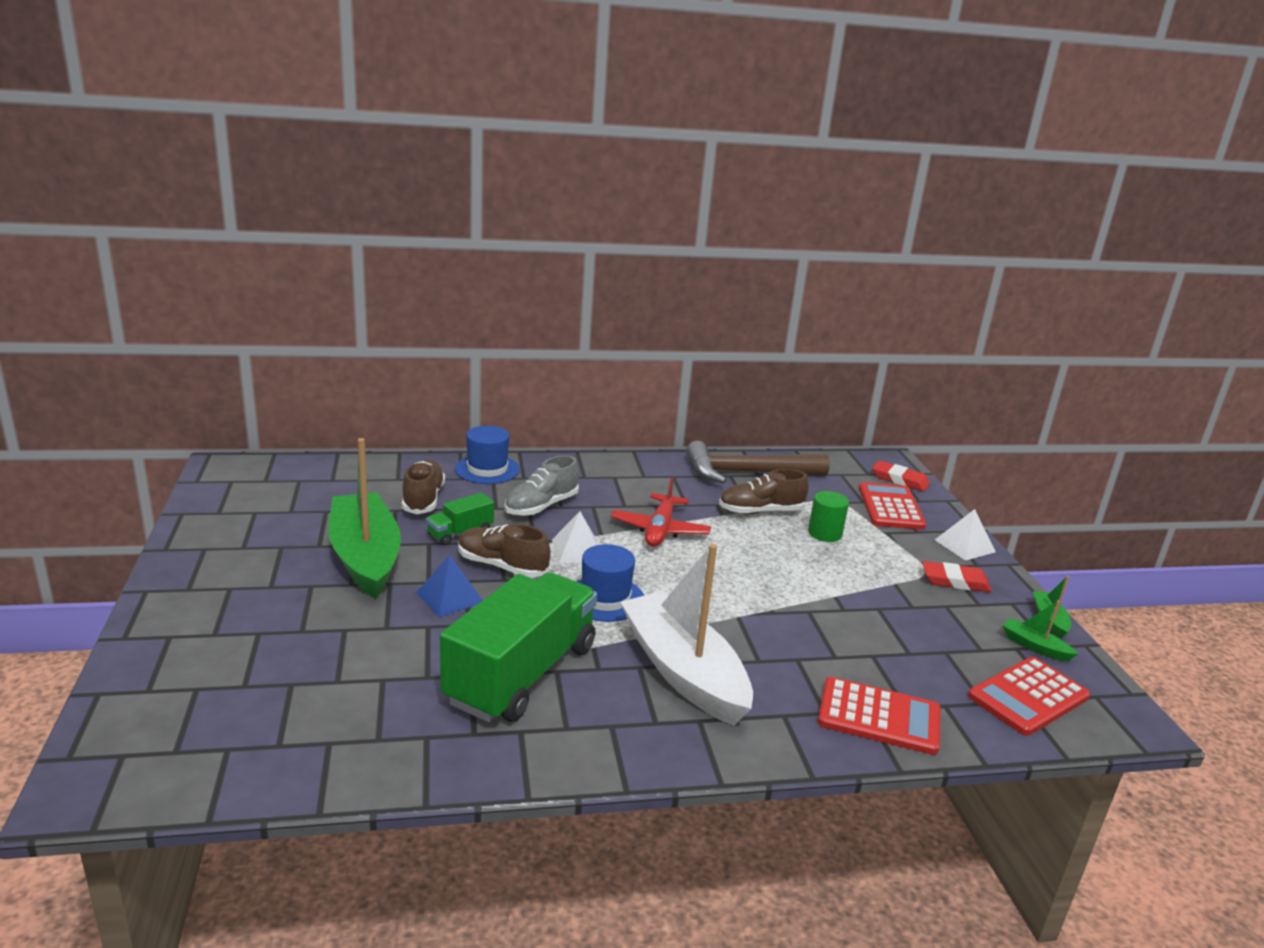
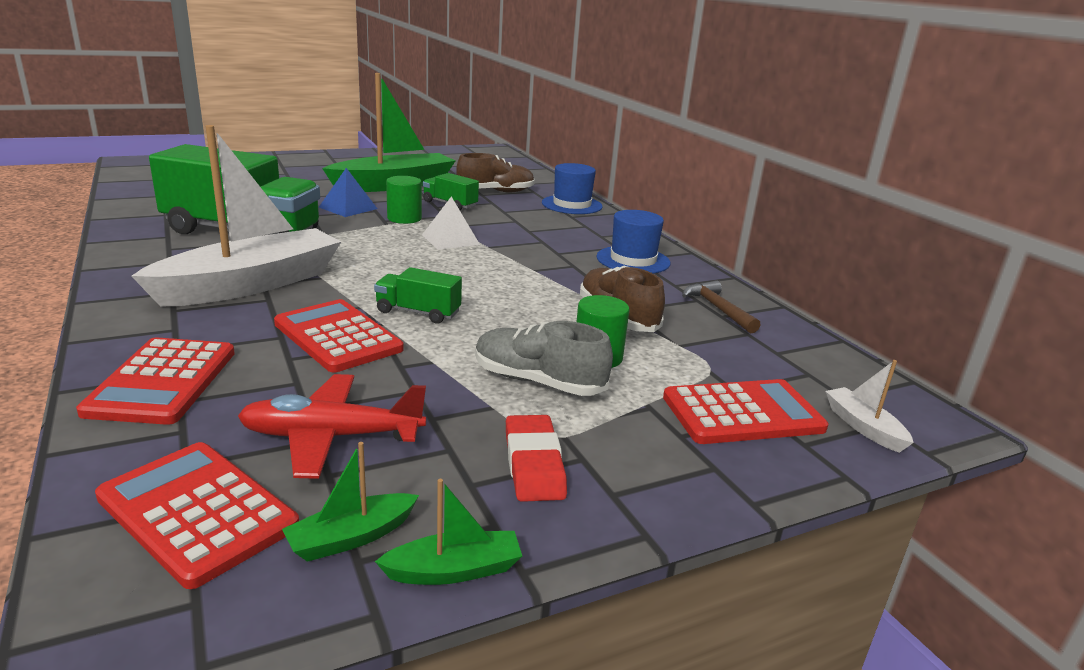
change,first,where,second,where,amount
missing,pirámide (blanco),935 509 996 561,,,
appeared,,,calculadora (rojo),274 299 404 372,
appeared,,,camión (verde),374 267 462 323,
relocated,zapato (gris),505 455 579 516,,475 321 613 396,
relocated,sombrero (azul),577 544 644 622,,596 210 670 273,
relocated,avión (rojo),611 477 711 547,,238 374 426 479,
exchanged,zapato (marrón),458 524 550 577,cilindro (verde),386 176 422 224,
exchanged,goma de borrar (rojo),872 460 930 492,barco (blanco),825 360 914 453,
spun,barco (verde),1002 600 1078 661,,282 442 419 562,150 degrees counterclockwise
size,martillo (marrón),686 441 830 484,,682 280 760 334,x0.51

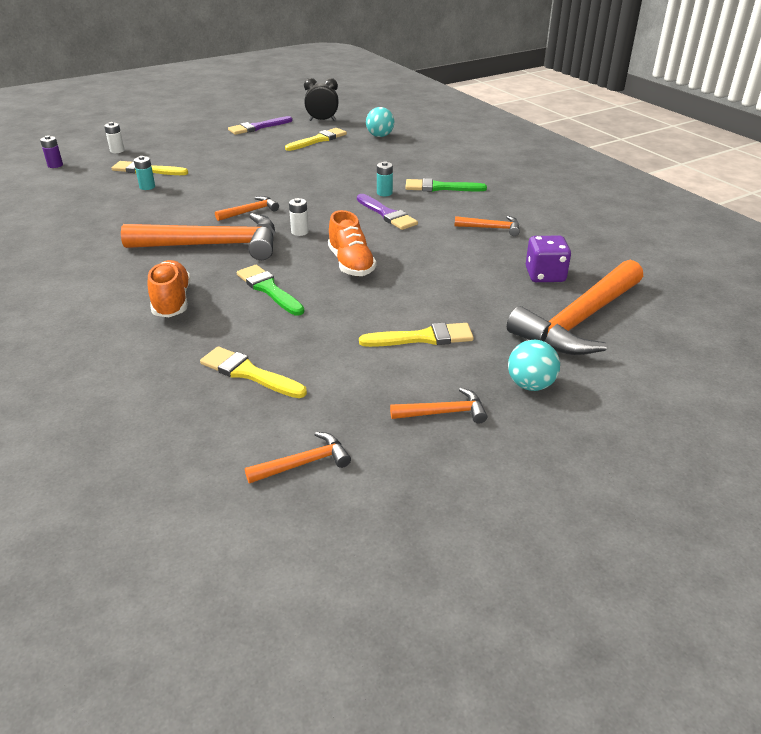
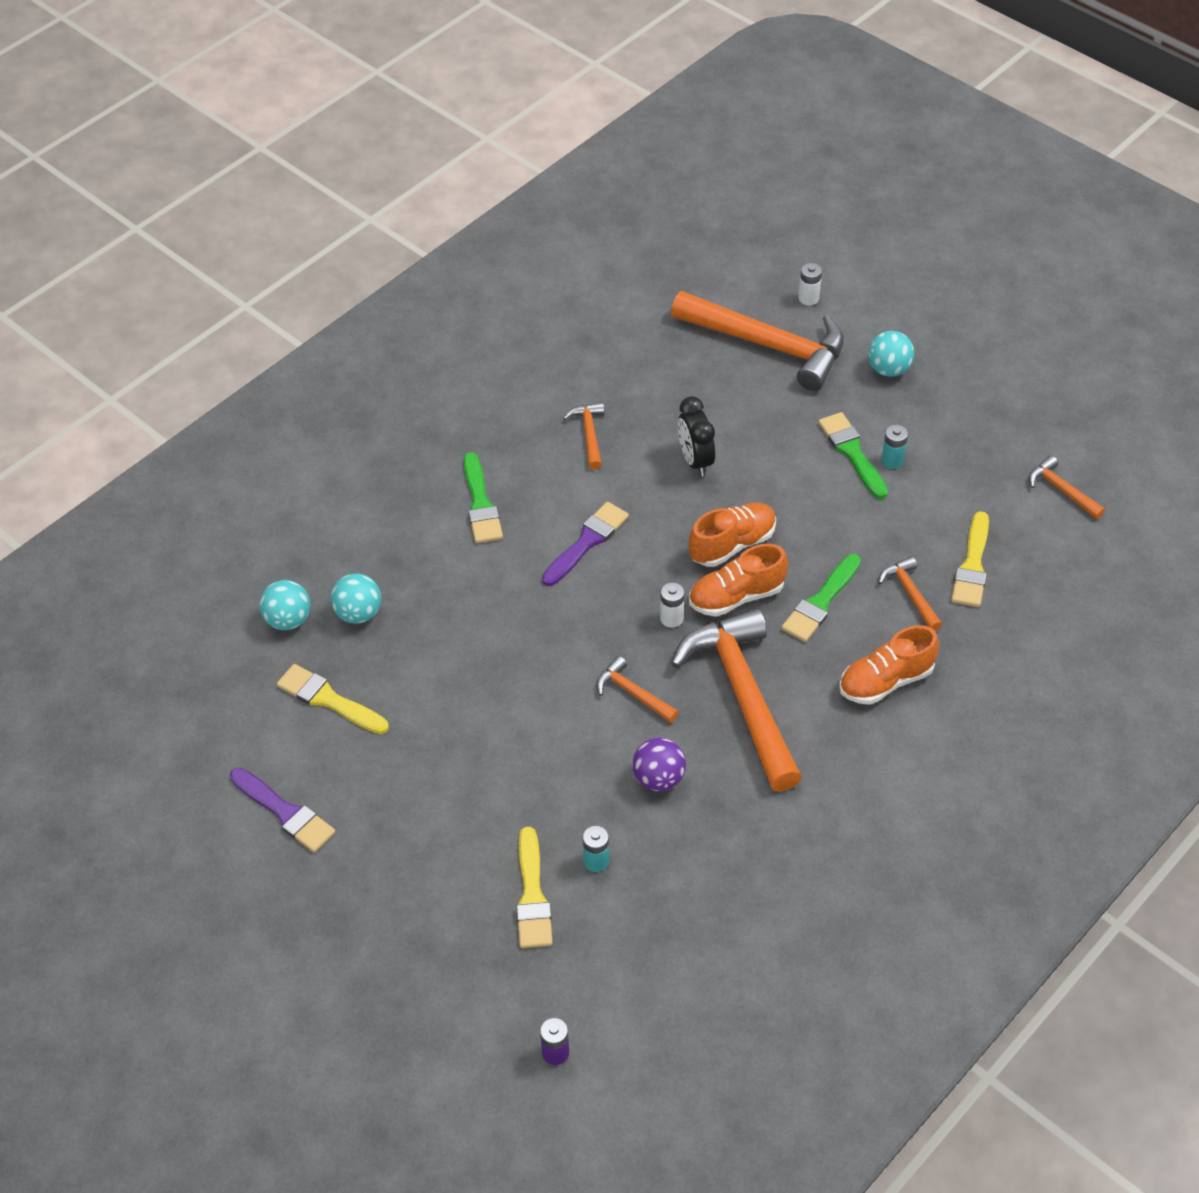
change,first,where,second,where,amount
missing,dado (morado),526 236 571 282,,,
appeared,,,pelota (turquesa),331 574 381 624,
appeared,,,pelota (morado),633 737 686 791,
appeared,,,zapato (naranja),689 544 788 617,
relocated,pila (blanco),104 122 125 153,,799 263 822 305,
relocated,despertador (negro),304 78 339 121,,678 396 715 477,
relocated,pila (turquesa),377 162 393 196,,881 425 908 469,
relocated,martillo (naranja),390 388 487 424,,878 556 942 631,
colour,pincel (amarillo),359 323 474 347,pincel (verde),818 412 888 499,

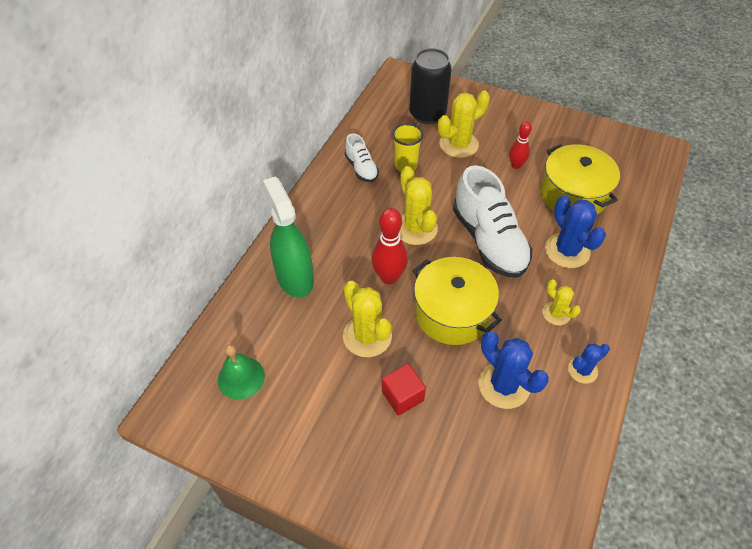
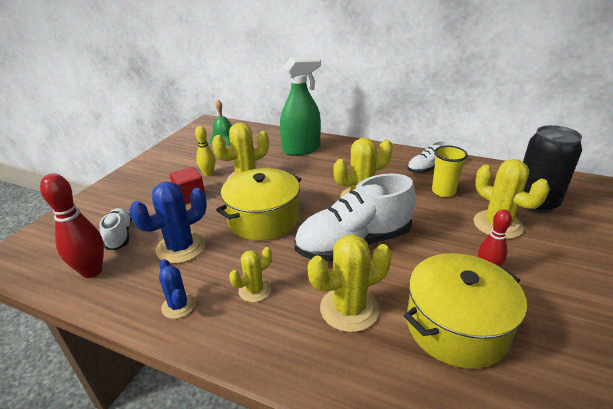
change,first,where,second,where,amount
appeared,,,zapato (blanco),99 208 132 250,
appeared,,,bolo (amarillo),195 126 215 176,
relocated,bolo (rojo),372 208 408 284,,40 173 104 278,
colour,cactus (azul),545 195 606 268,cactus (amarillo),308 235 392 332,

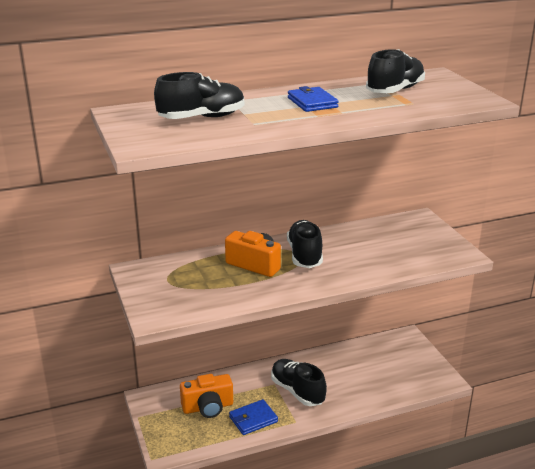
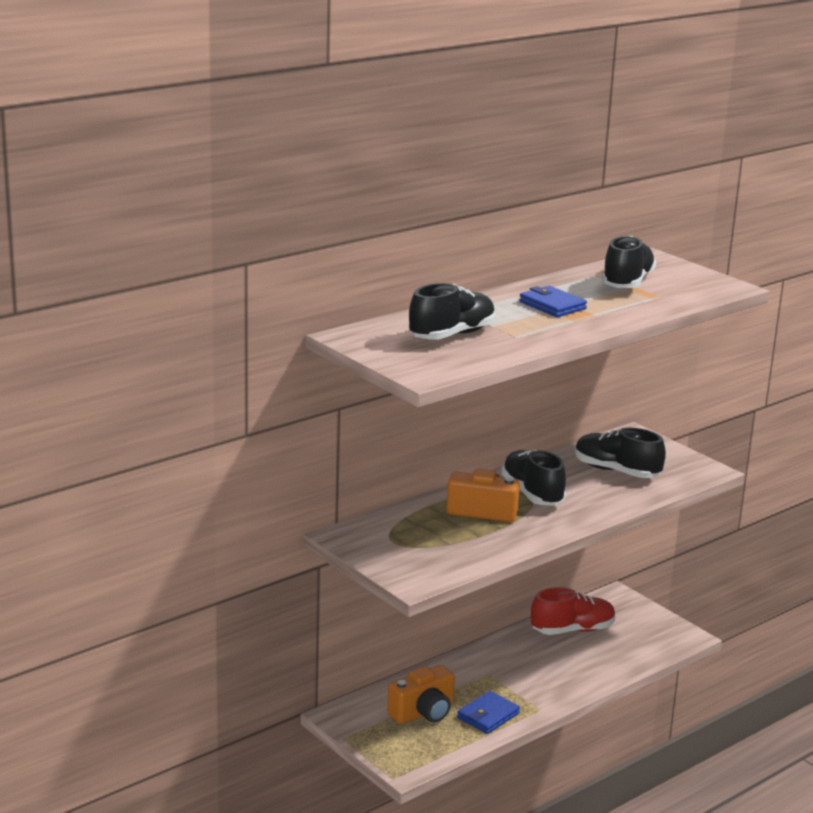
change,first,where,second,where,amount
appeared,,,zapato (rojo),531 587 615 635,
relocated,zapato (negro),271 359 327 406,,575 428 666 478,

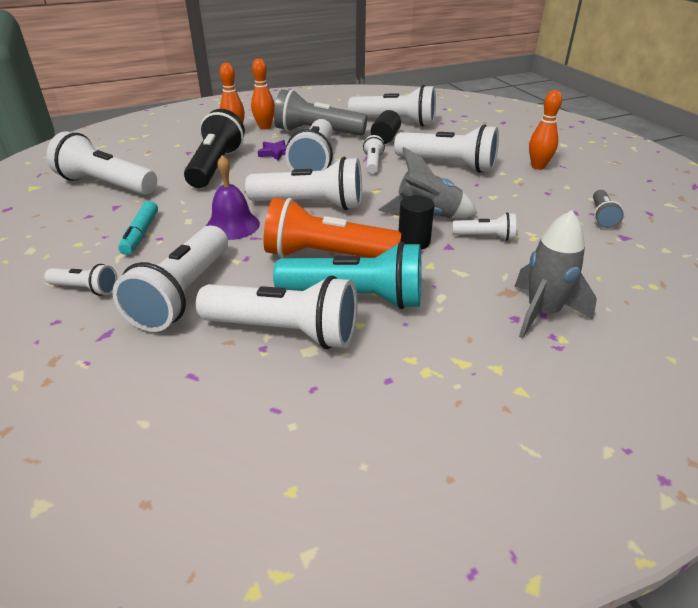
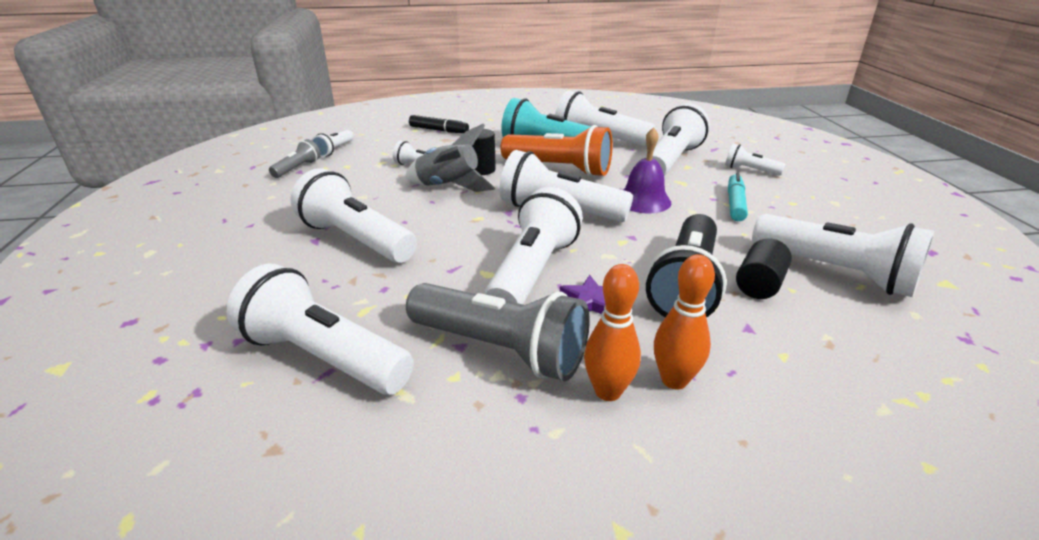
change,first,where,second,where,amount
missing,bolo (naranja),529 90 562 170,,,
relocated,lámpara de mano (blanco),363 135 385 173,,312 130 354 157,
relocated,cilindro (negro),371 110 401 144,,736 238 792 299,
exchanged,cohete (gris),514 210 597 339,rotulador (negro),409 115 469 133,

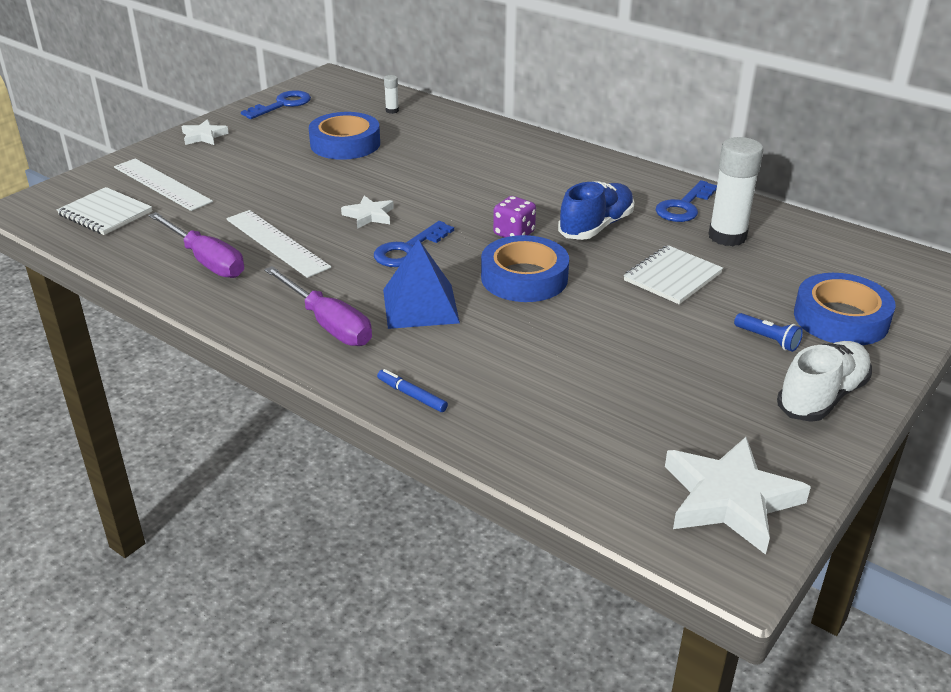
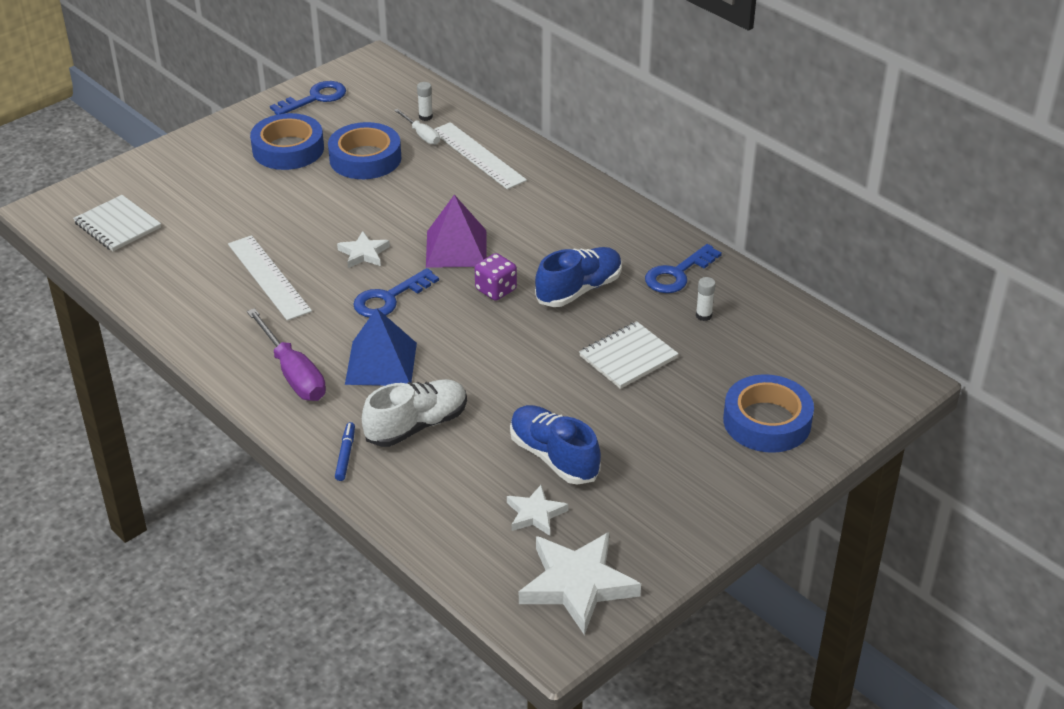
change,first,where,second,where,amount
missing,destornillador (morado),148 212 244 278,,,
missing,lámpara de mano (azul),734 313 803 352,,,
appeared,,,destornillador (blanco),394 109 440 145,
appeared,,,pirámide (morado),426 195 487 268,
appeared,,,zapato (azul),510 405 601 485,
relocated,regla (blanco),114 158 213 211,,434 122 527 189,
relocated,estrella (blanco),182 119 229 145,,507 485 568 536,
relocated,cinta adhesiva (azul),481 235 569 302,,250 113 324 170,
relocated,zapato (blanco),777 341 872 422,,362 379 467 447,
spun,rotulador (azul),377 369 448 412,,335 422 355 481,45 degrees clockwise
size,barra de pegamento (blanco),708 137 764 246,,696 277 716 321,x0.44

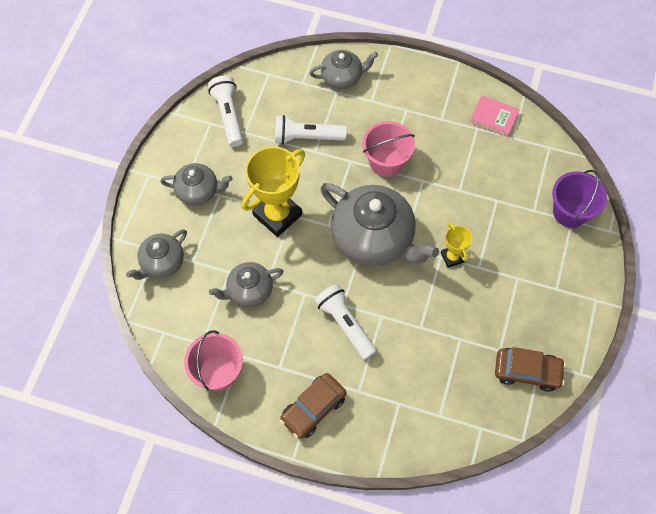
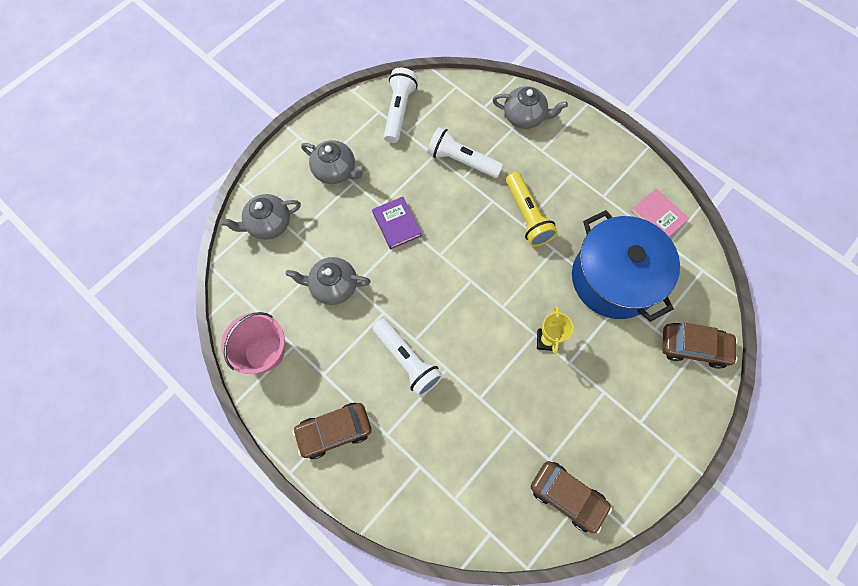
change,first,where,second,where,amount
missing,tetera (gris),320 183 439 266,,,
appeared,,,olla (azul),572 210 680 322,
exchanged,trofeo (amarillo),241 147 305 237,libro (morado),372 197 422 249,
exchanged,balde (rosa),362 121 415 177,lámpara de mano (amarillo),506 172 558 246,
exchanged,balde (morado),552 170 607 228,coche (marrón),662 323 738 369,
spun,lámpara de mano (blanco),314 284 377 360,,372 319 443 397,150 degrees clockwise

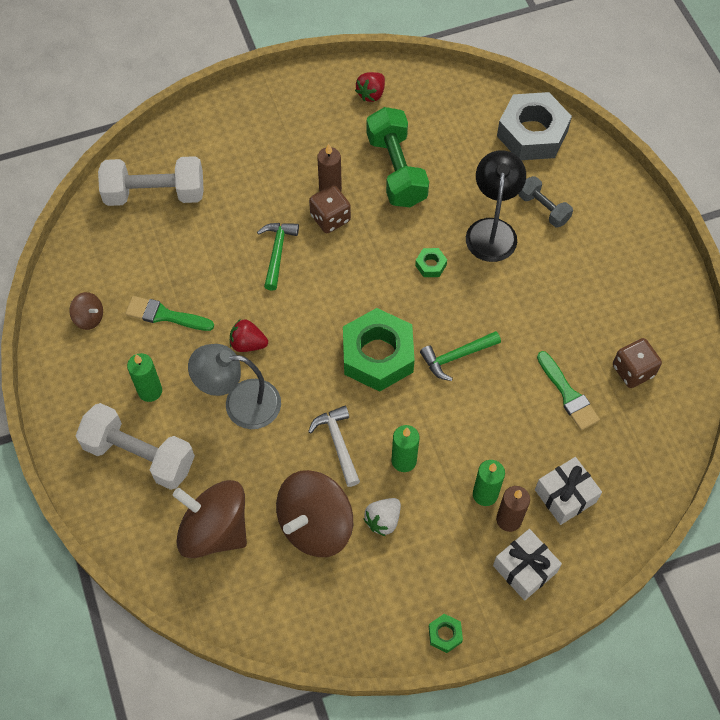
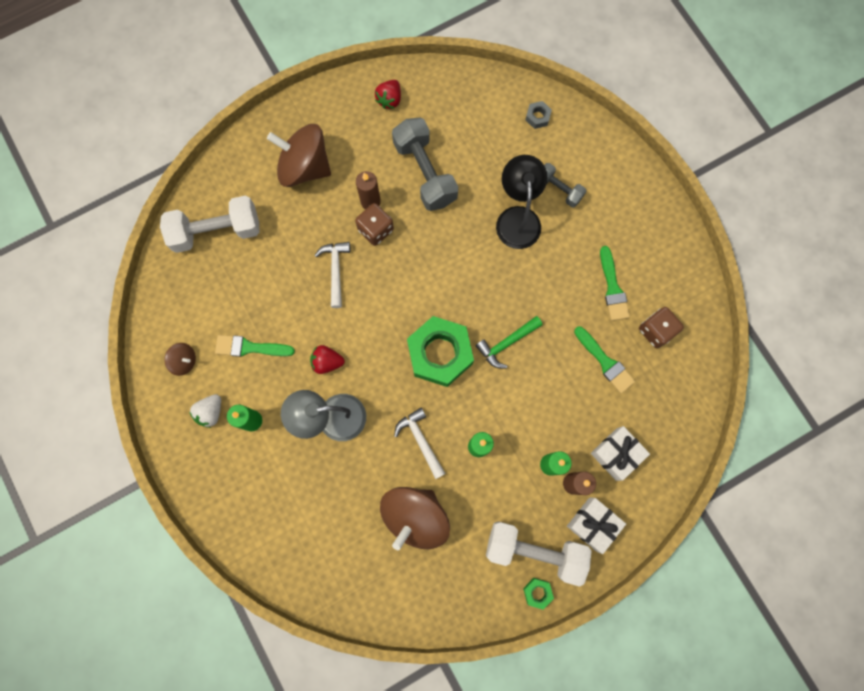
change,first,where,second,where,amount
missing,tuerca (verde),415 248 447 277,,,
appeared,,,pincel (verde),600 246 630 321,
relocated,mancuerna (blanco),76 403 195 490,,486 521 592 587,
relocated,peonza (marrón),173 480 247 558,,267 124 331 187,
relocated,fresa (blanco),363 498 401 536,,189 394 221 428,
colour,martillo (verde),257 223 299 291,martillo (blanco),314 242 351 308,
colour,mancuerna (verde),367 107 429 207,mancuerna (gris),392 117 458 211,
size,tuerca (gris),497 92 572 160,,525 101 552 129,x0.41

